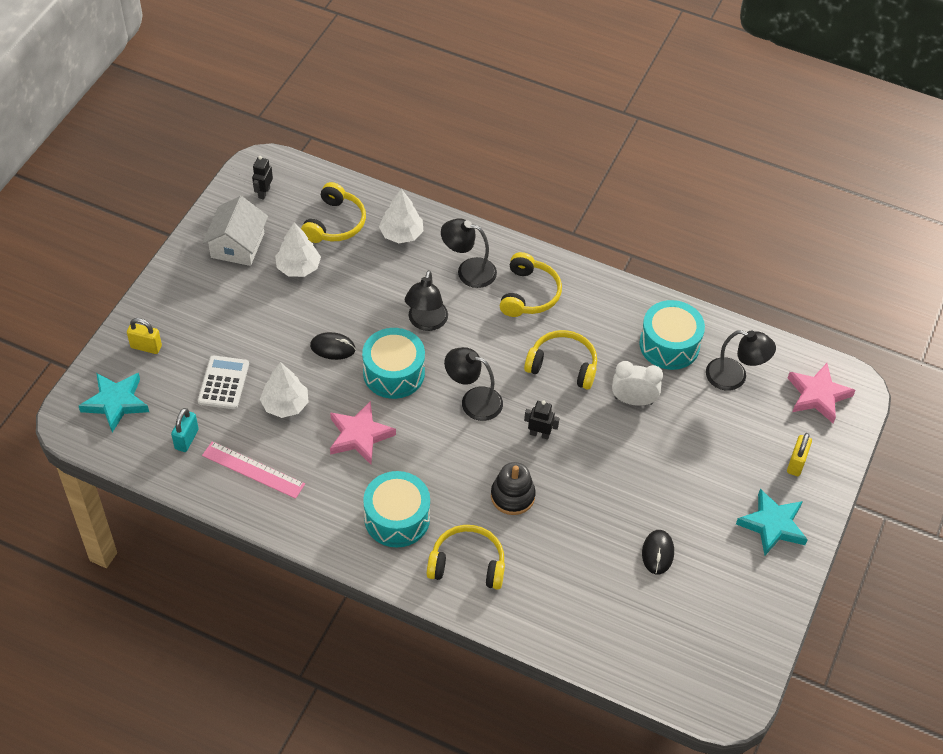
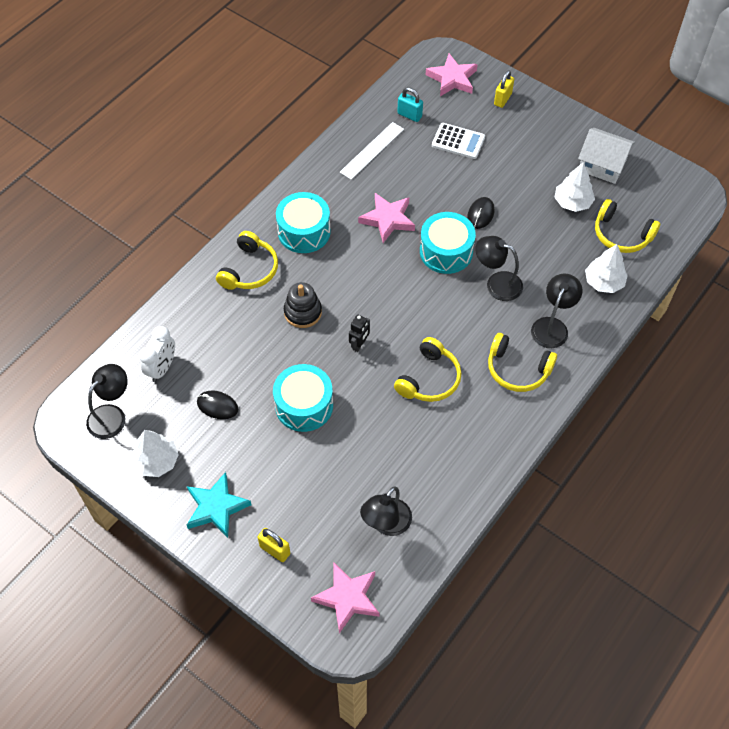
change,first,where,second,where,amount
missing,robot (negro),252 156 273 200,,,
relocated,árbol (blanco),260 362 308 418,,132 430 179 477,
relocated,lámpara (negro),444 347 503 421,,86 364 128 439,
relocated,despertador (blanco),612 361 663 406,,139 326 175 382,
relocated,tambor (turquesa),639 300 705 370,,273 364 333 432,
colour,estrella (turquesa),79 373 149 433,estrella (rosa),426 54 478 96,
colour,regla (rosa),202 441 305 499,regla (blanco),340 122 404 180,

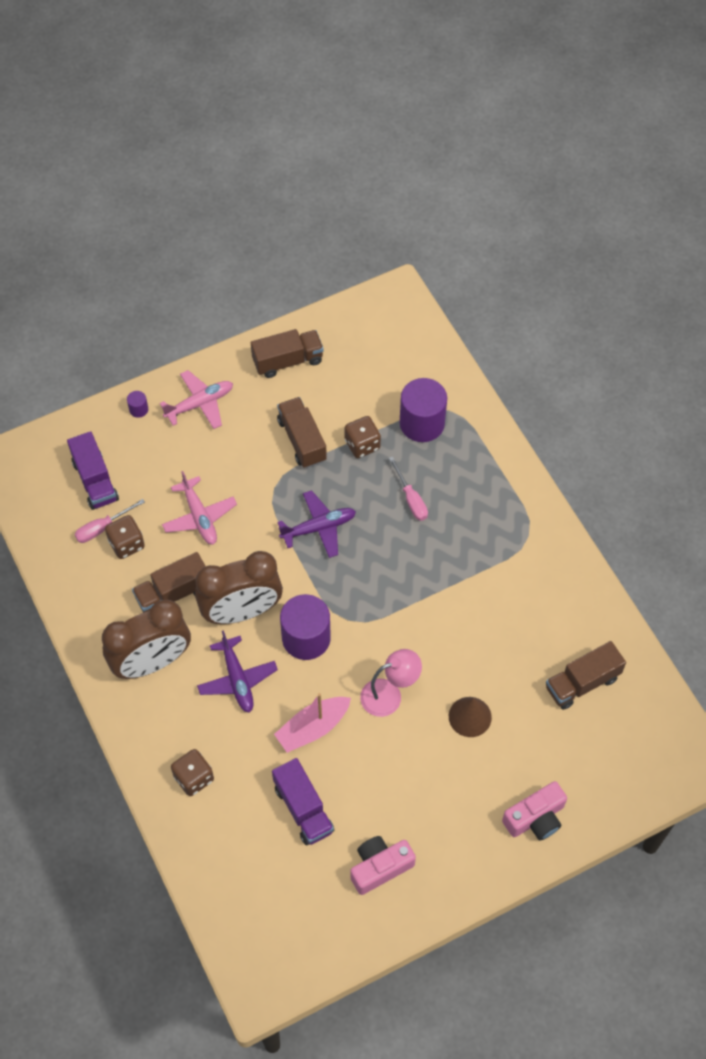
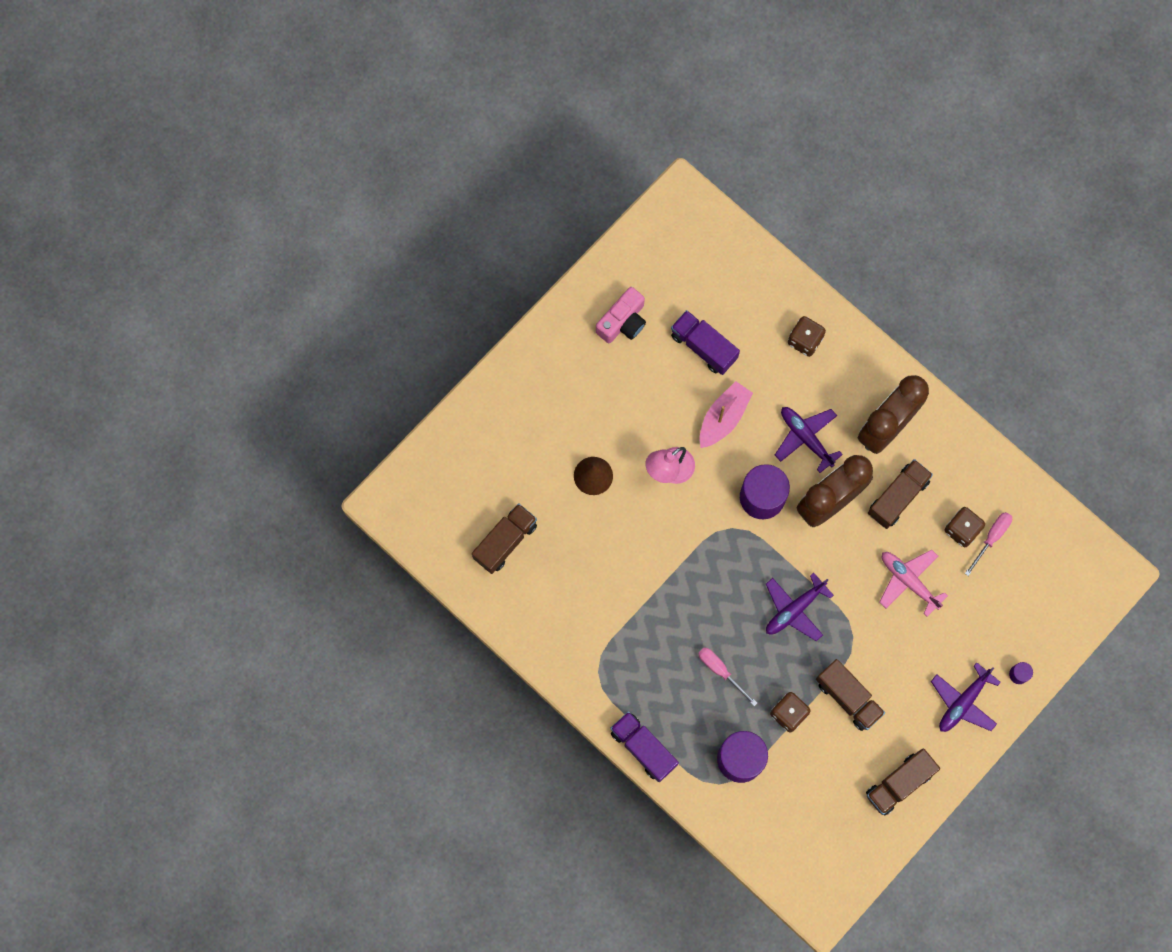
change,first,where,second,where,amount
missing,cámara (rosa),502 781 567 840,,,
relocated,camión (morado),67 431 119 510,,610 711 679 782,
colour,avión (rosa),160 370 233 429,avión (morado),931 662 1001 732,

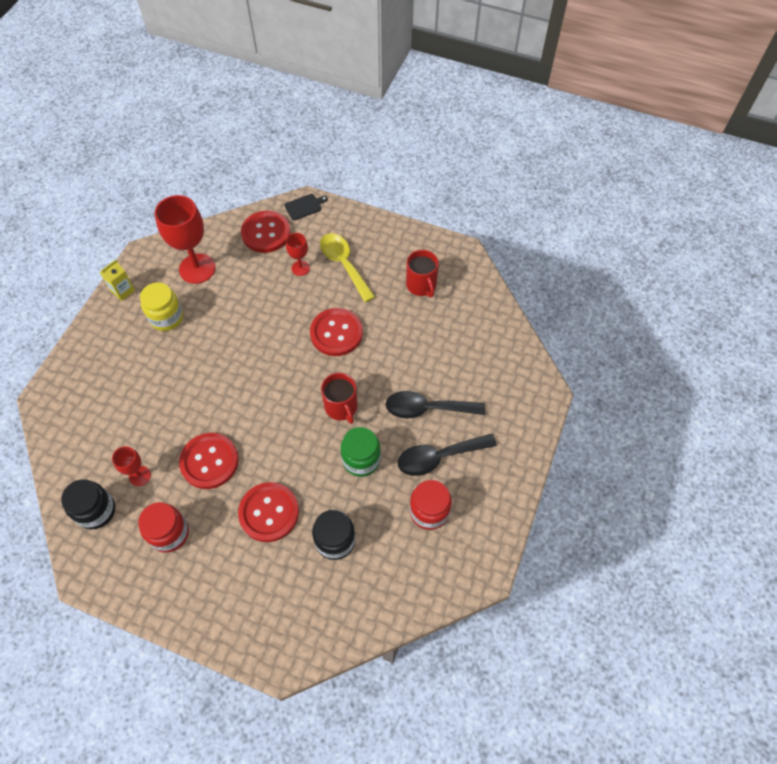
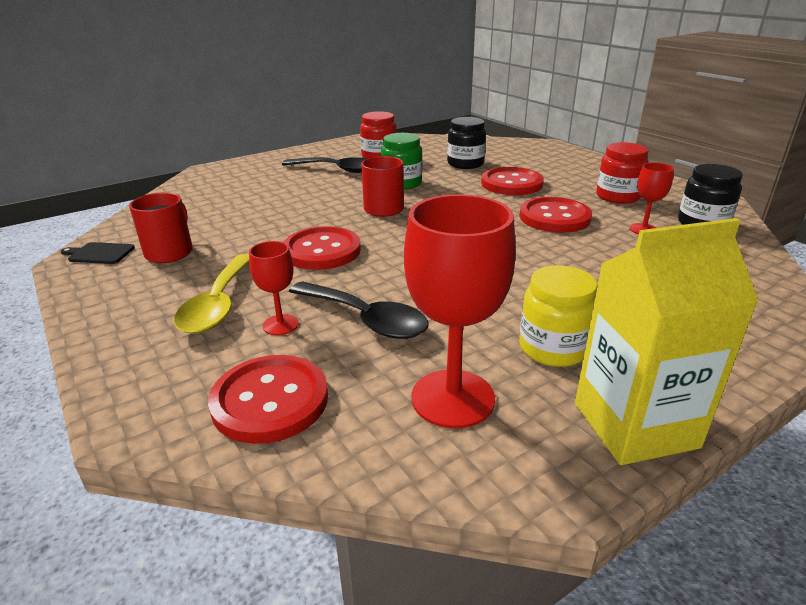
change,first,where,second,where,amount
relocated,tabla de cortar (negro),284 194 328 221,,61 242 135 264,
relocated,cuchara (negro),386 391 485 418,,289 281 429 339,
size,cartón de leche (amarillo),100 260 135 301,,575 218 759 465,x2.10

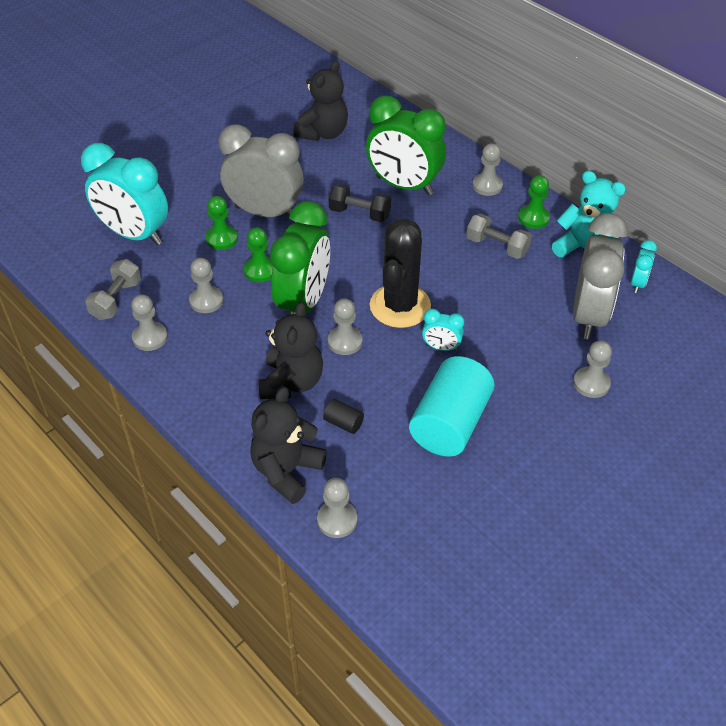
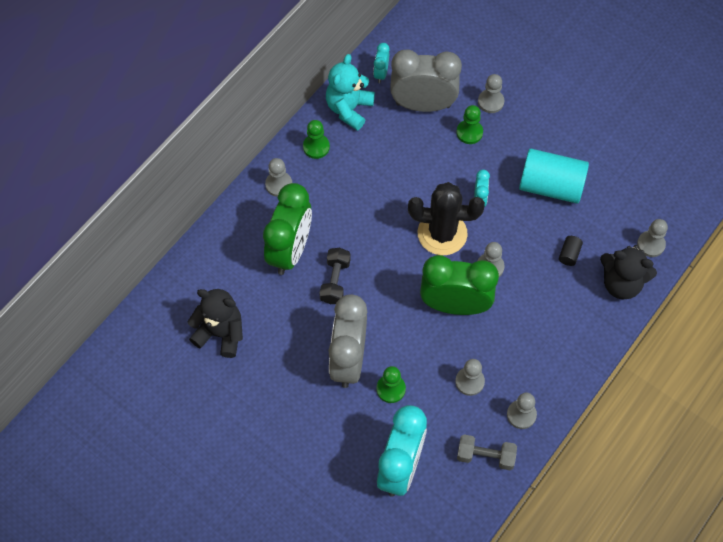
change,first,where,second,where,amount
missing,osito (negro),258 302 323 399,,,
missing,mancuerna (gris),466 214 532 259,,,
relocated,peón (verde),244 228 273 282,,456 105 483 144,
spun,despertador (turquesa),631 240 657 293,,373 43 390 83,90 degrees counterclockwise

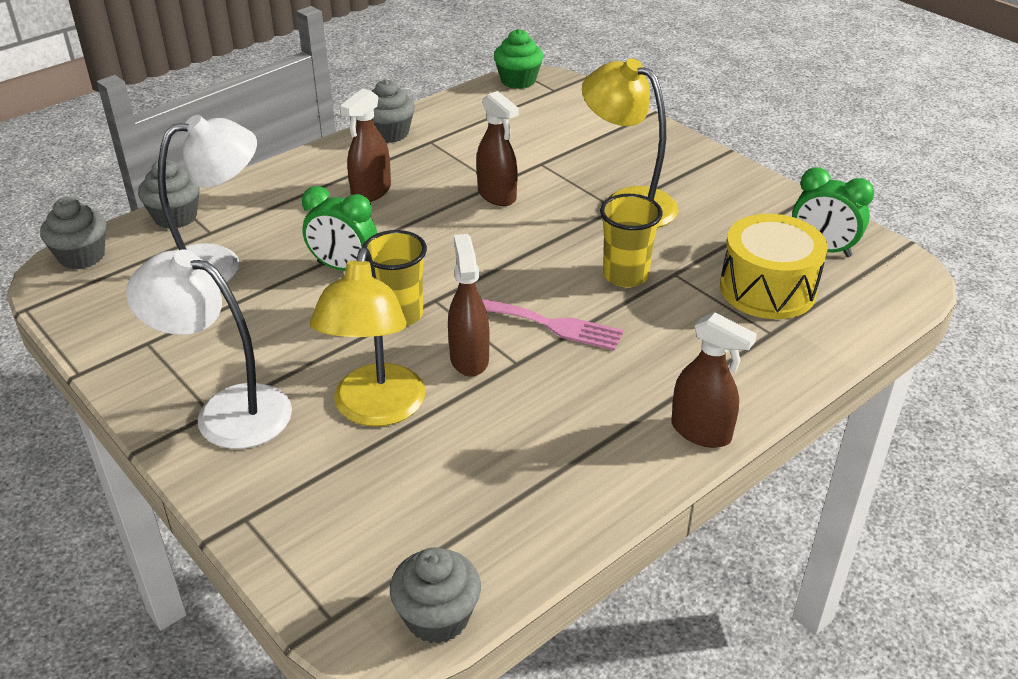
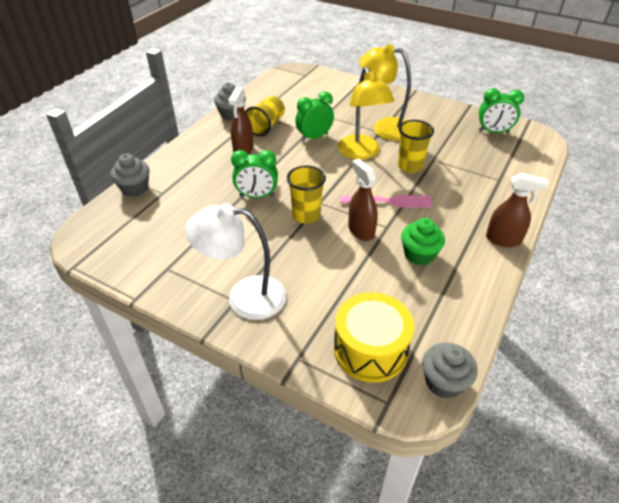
change,first,where,second,where,amount
missing,magdalena (gris),40 197 106 269,,,
missing,lámpara (blanco),158 115 257 282,,,
appeared,,,vaso (amarillo),245 96 285 136,
relocated,lámpara (amarillo),310 248 425 427,,338 67 394 160,
relocated,magdalena (verde),494 29 543 89,,401 218 445 265,
relocated,tambor (amarillo),720 214 828 319,,334 292 414 383,
exchanged,pulverizador (marrón),476 91 519 206,despertador (verde),295 91 334 142,

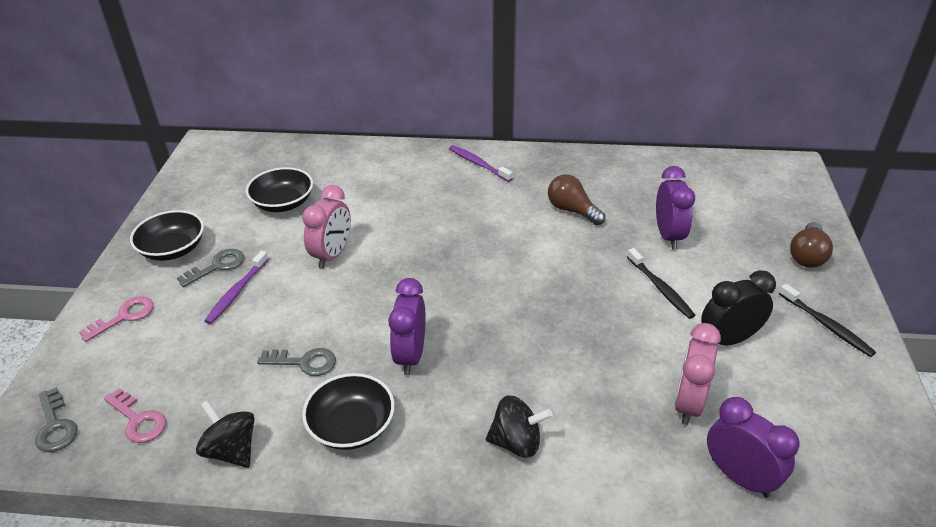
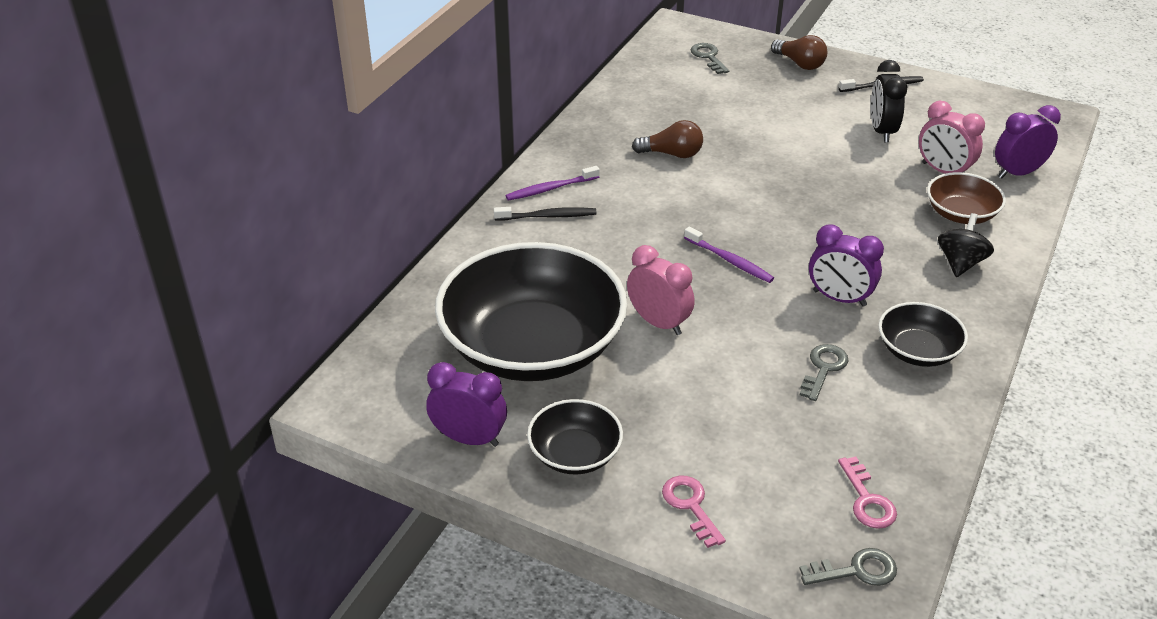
change,first,where,second,where,amount
missing,peonza (negro),196 400 254 468,,,
appeared,,,cuenco (marrón),927 172 1006 224,
relocated,llave (gris),177 249 244 287,,691 43 729 74,
relocated,cepillo de dientes (morado),205 251 269 324,,684 227 774 283,
relocated,cepillo de dientes (negro),627 248 695 319,,494 207 597 221,
relocated,despertador (morado),656 166 695 249,,426 362 507 447,
spun,llave (rosa),104 388 166 443,,838 456 897 529,105 degrees clockwise
spun,bombilla (marrón),548 175 605 225,,632 120 703 158,150 degrees counterclockwise
size,cuenco (negro),246 167 313 212,,435 242 628 381,x2.16

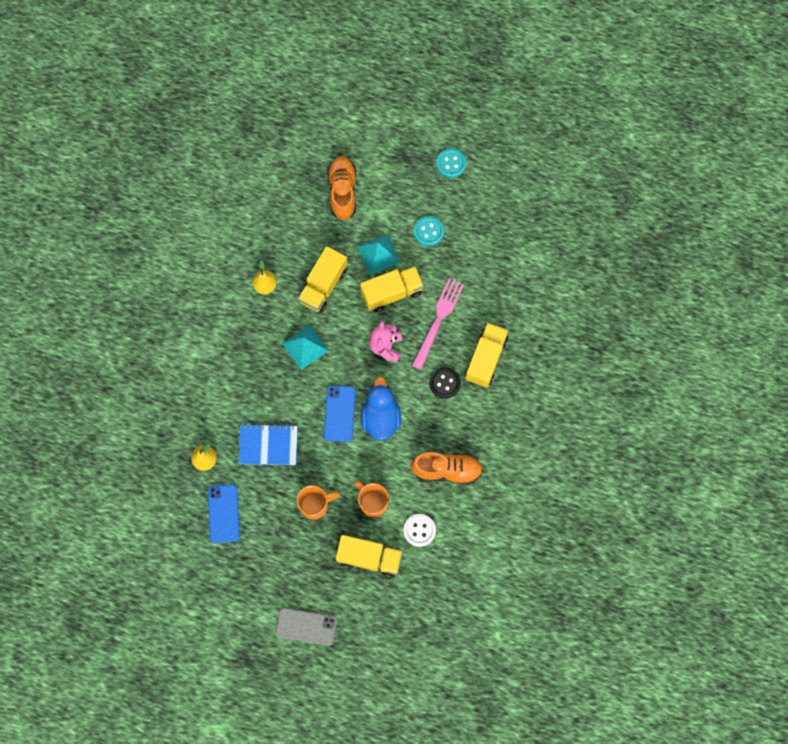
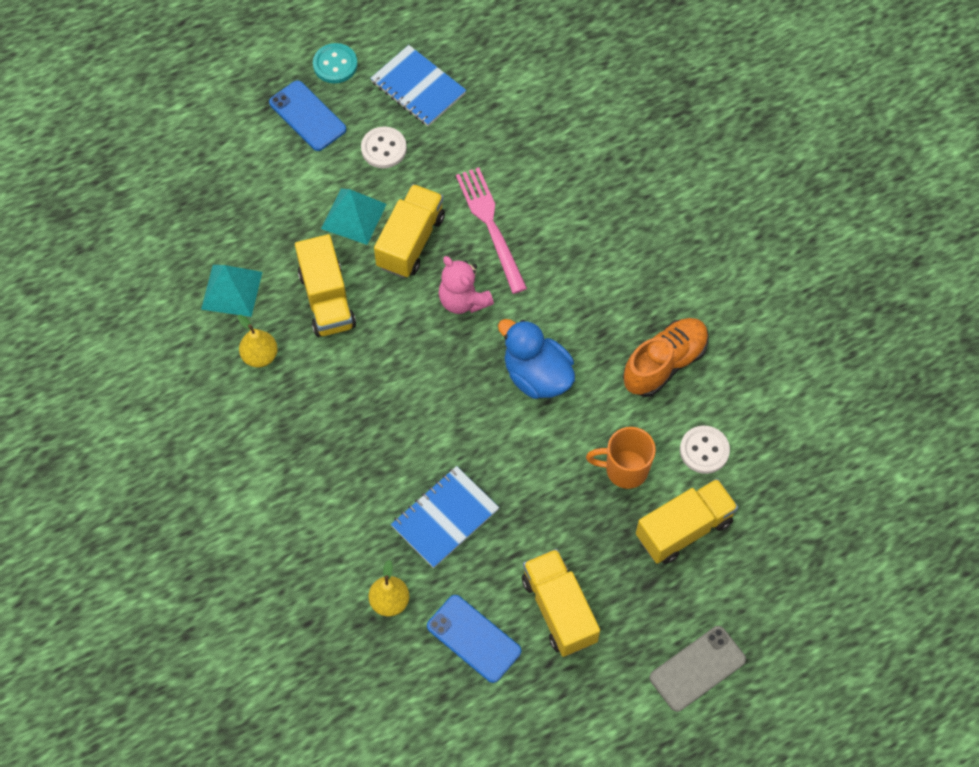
change,first,where,second,where,amount
missing,taza (naranja),297 485 340 520,,,
missing,zapato (naranja),327 156 356 220,,,
missing,botón (negro),429 367 461 399,,,
appeared,,,cuaderno (azul),370 45 466 127,
relocated,pirámide (turquesa),282 324 329 370,,201 265 262 317,
relocated,móvil (azul),324 385 356 442,,269 80 346 151,
relocated,camión (amarillo),465 322 509 388,,522 549 600 657,
colour,botón (turquesa),414 216 444 246,botón (blanco),361 127 407 168,

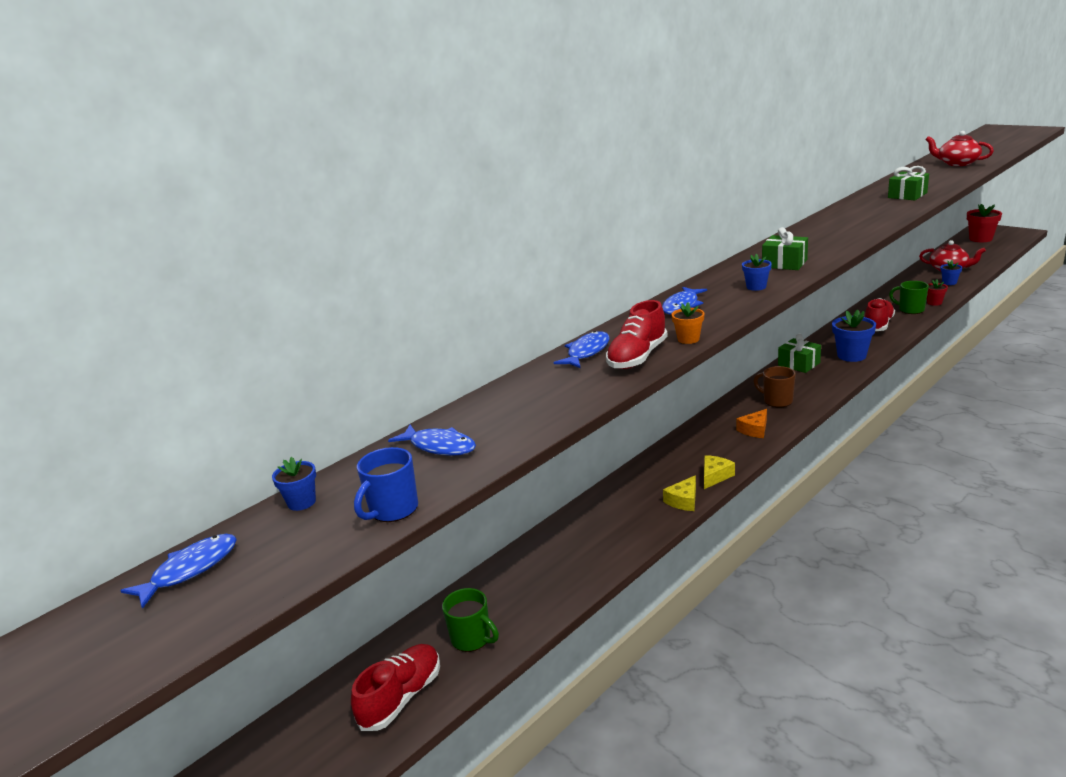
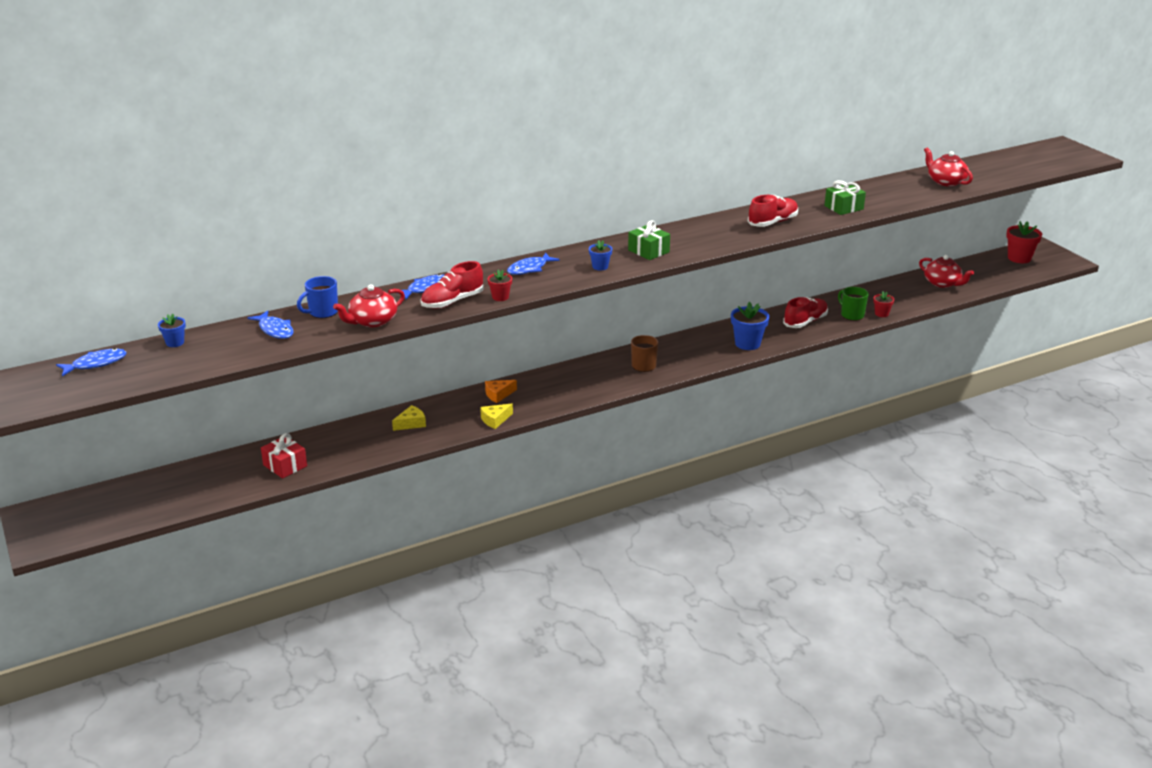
change,first,where,second,where,amount
missing,regalo (verde),778 334 821 373,,,
missing,maceta (azul),941 260 962 285,,,
appeared,,,tetera (rojo),333 284 405 328,
relocated,zapato (rojo),351 644 440 731,,748 195 798 227,
relocated,taza (azul),354 447 418 522,,297 276 338 318,
relocated,queso (amarillo),704 455 735 489,,392 405 426 431,
relocated,queso (naranja),736 409 767 438,,485 380 517 403,
exchanged,taza (verde),442 588 499 652,regalo (rojo),261 433 307 478,
colour,maceta (naranja),671 302 705 344,maceta (rojo),487 270 512 301,

